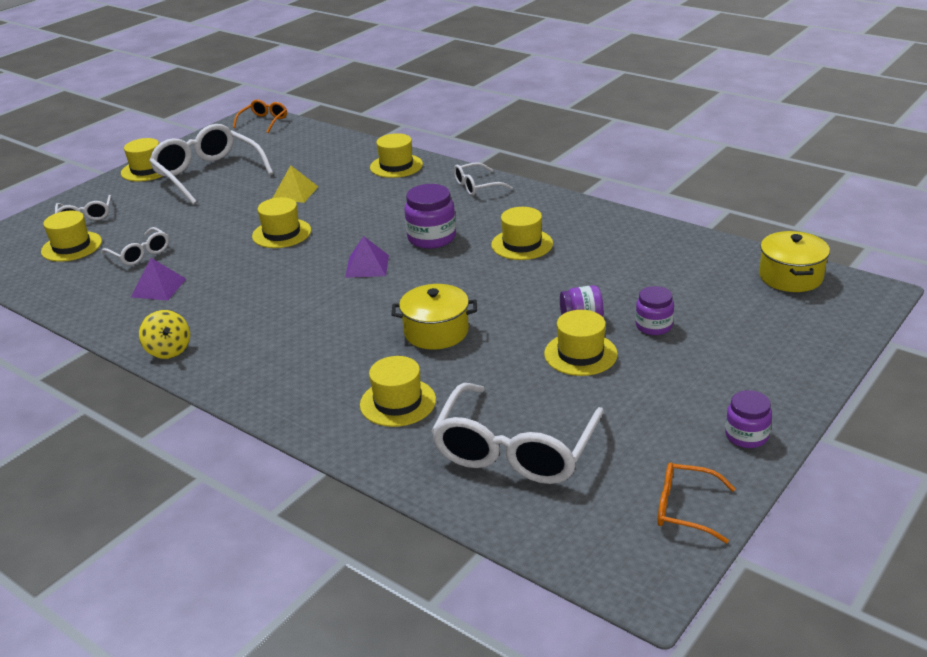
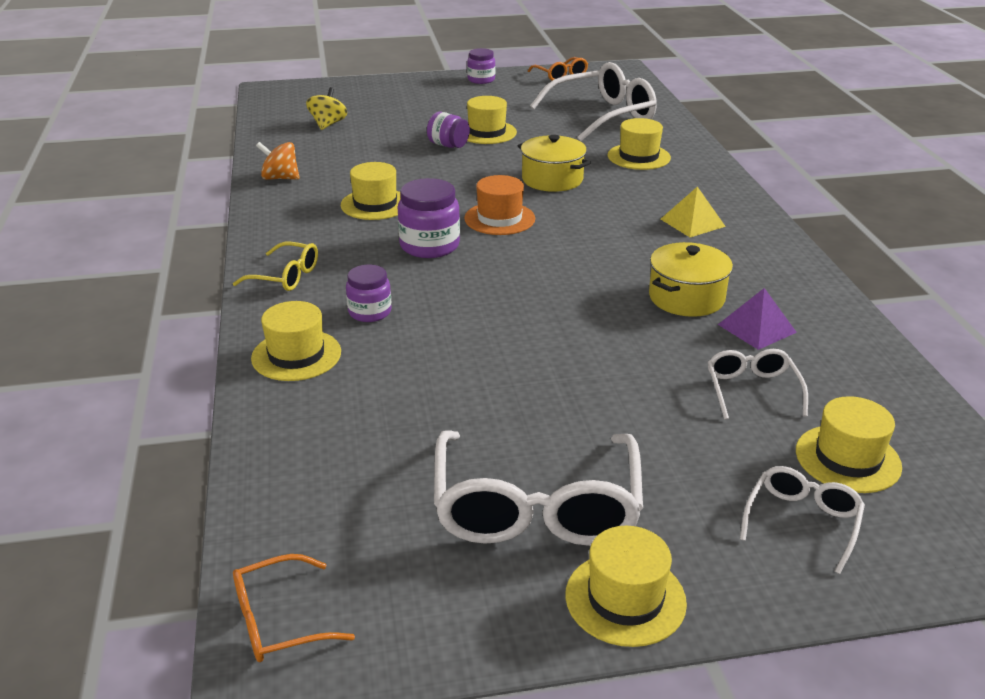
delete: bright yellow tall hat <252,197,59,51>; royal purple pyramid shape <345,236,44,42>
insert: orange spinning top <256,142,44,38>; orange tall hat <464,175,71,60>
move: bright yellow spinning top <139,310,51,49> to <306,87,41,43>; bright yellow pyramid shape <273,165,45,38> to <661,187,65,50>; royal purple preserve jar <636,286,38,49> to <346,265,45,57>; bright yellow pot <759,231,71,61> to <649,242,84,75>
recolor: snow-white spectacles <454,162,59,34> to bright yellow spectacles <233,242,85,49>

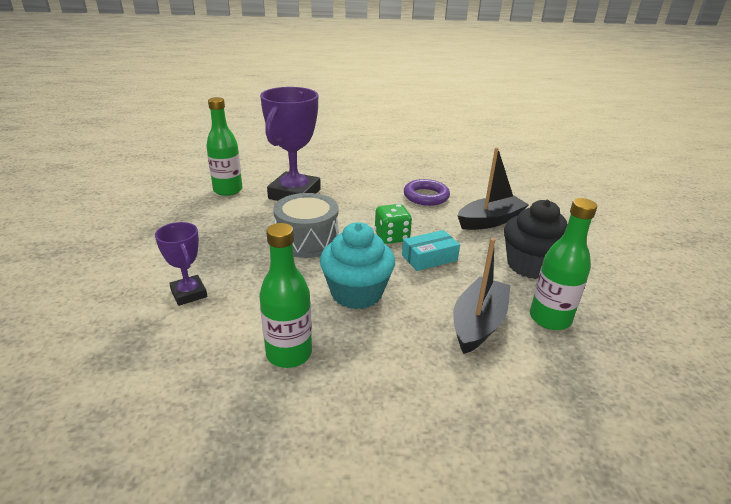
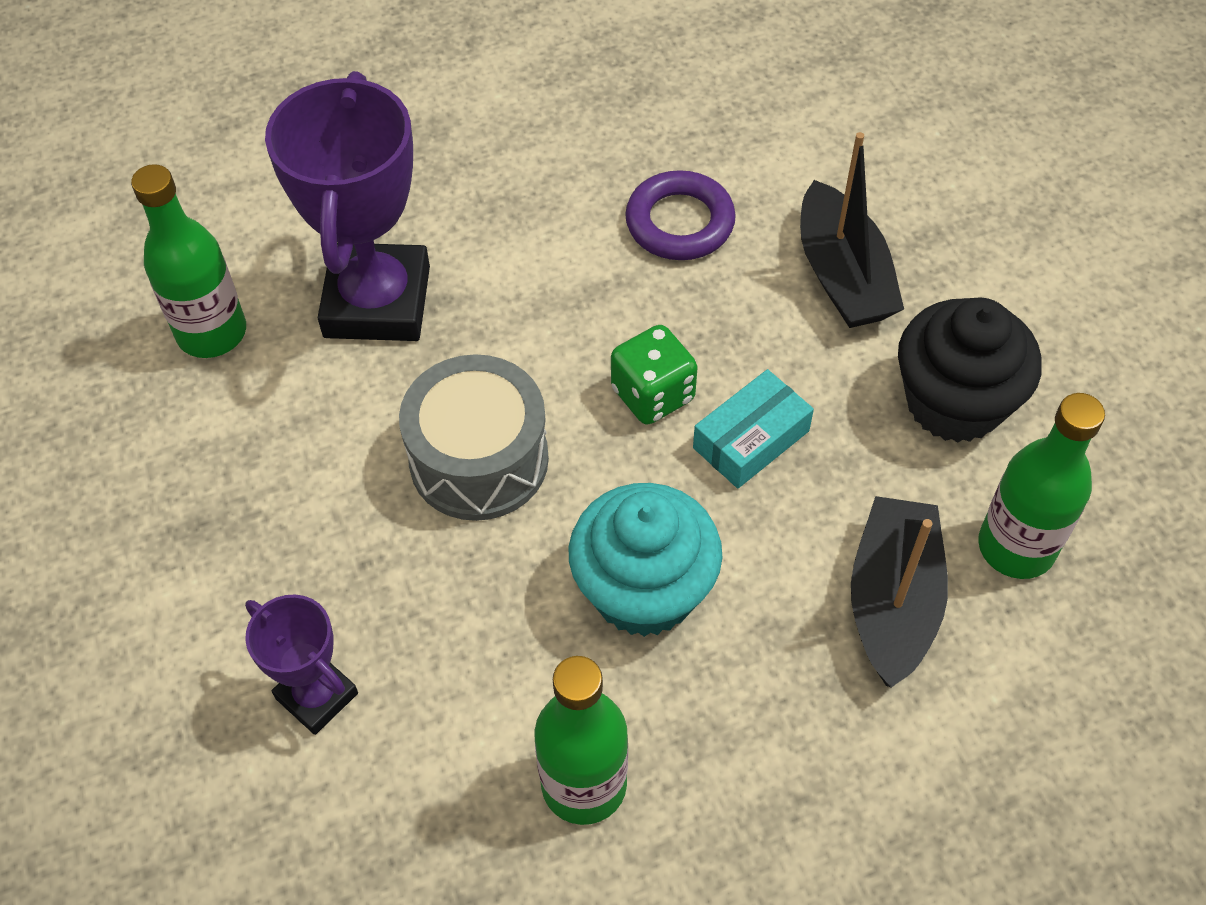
rotate: ebony boat <458,147,71,83> = <800,132,104,196> 120 degrees clockwise

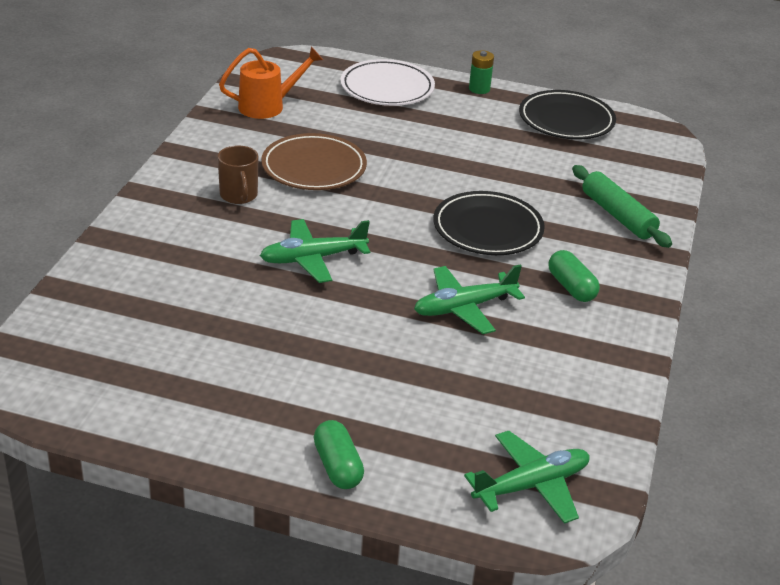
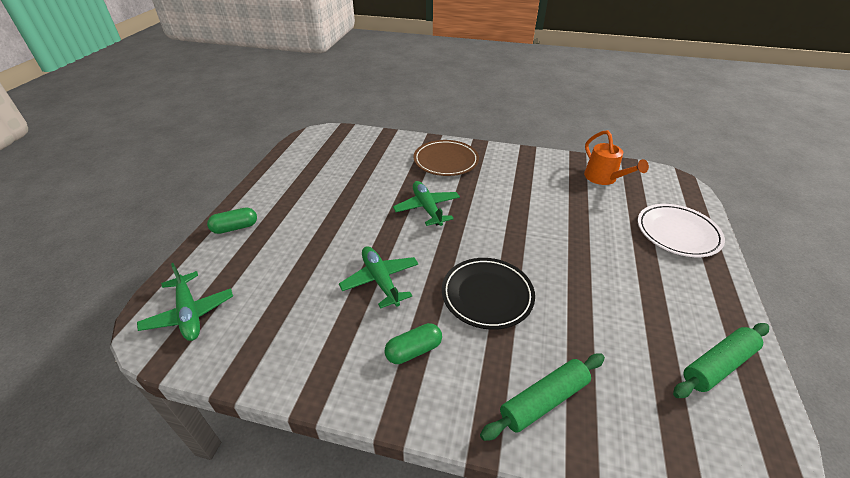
delete: dark brown coffee mug <218,145,41,59>; green battery <469,50,25,44>
move: dark brown flat dish <261,133,106,57> to <414,140,65,36>
replace: ebony flat dish <519,90,97,49> to green dough roller <673,323,96,75>

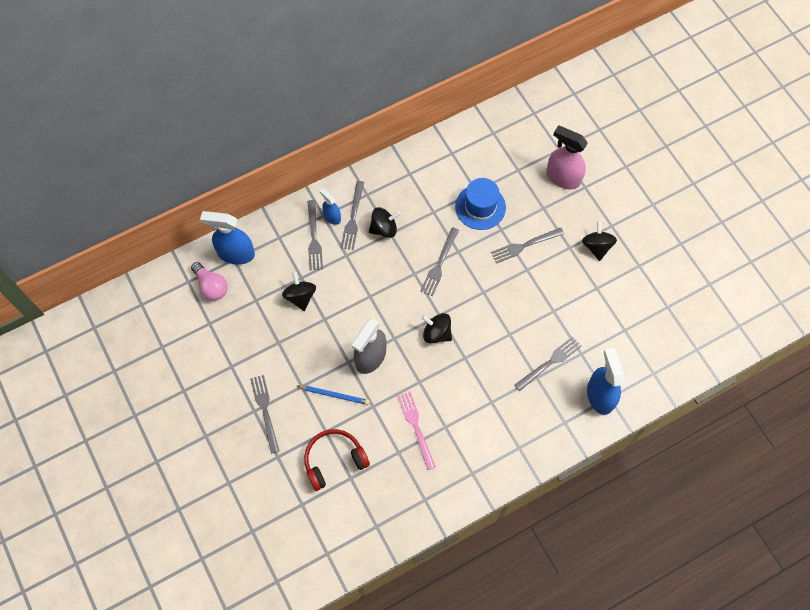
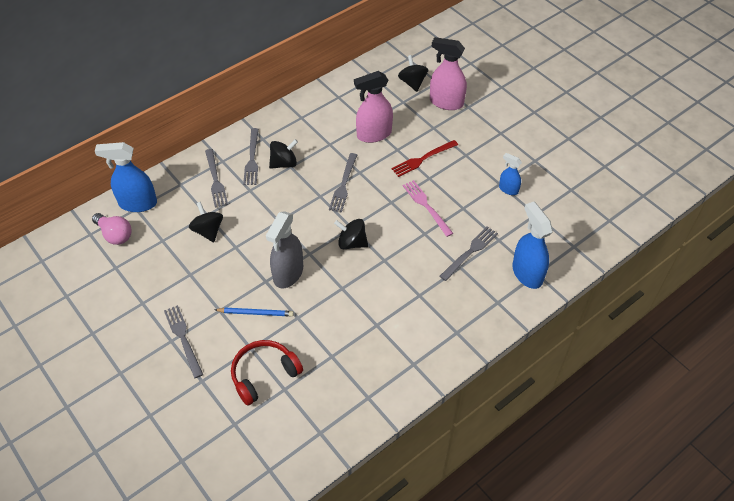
move: blue spray cleaner <319,188,22,37> to <499,153,23,42>; rose-pink fork <397,392,39,78> to <403,180,50,57>; ebony spinning top <582,221,35,40> to <398,55,30,37>
replace: blue tall hat <455,178,51,52> to rose-pink spray cleaner <354,71,39,72>
recolor: ash-grey fork <491,228,73,35> to scarlet fork <391,140,67,37>

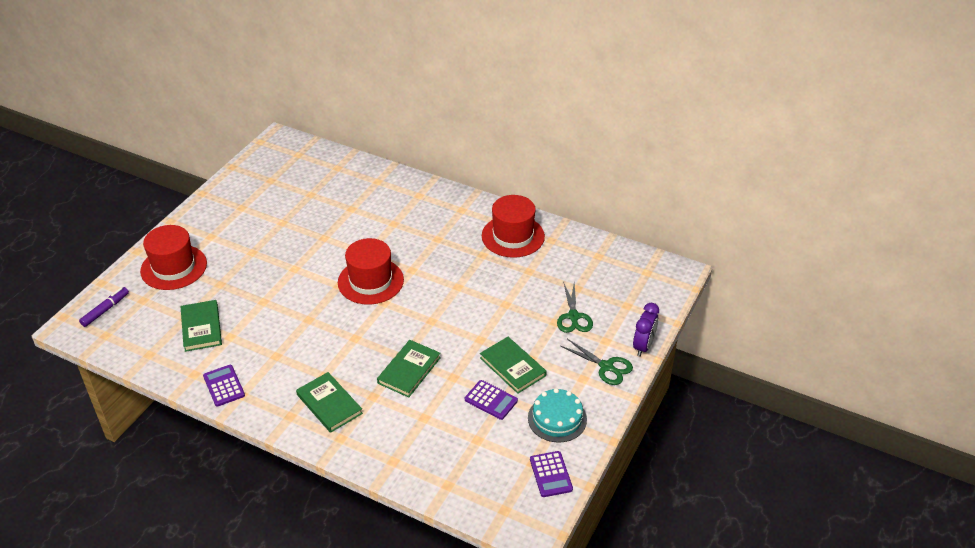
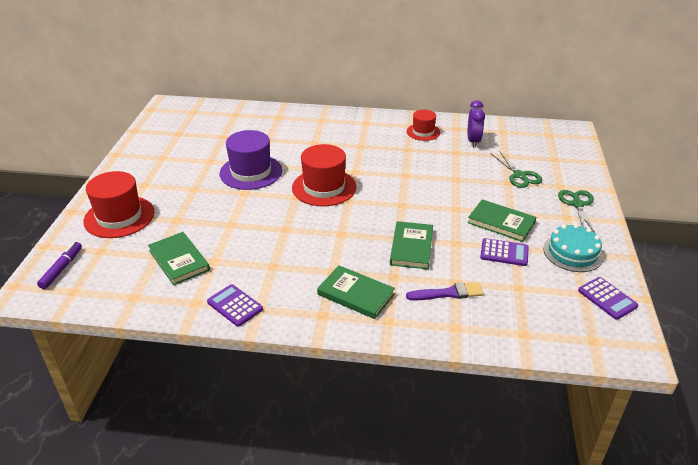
insert: royal purple tall hat <220,130,62,60>; royal purple brush <406,282,77,19>
move: royal purple alarm clock <633,303,26,54> to <468,100,17,48>
rotate: green shears <561,339,72,46> = <558,190,37,43> 105 degrees counterclockwise
resize: scarlet tall hat <482,195,63,63> = <407,110,33,31> x0.59

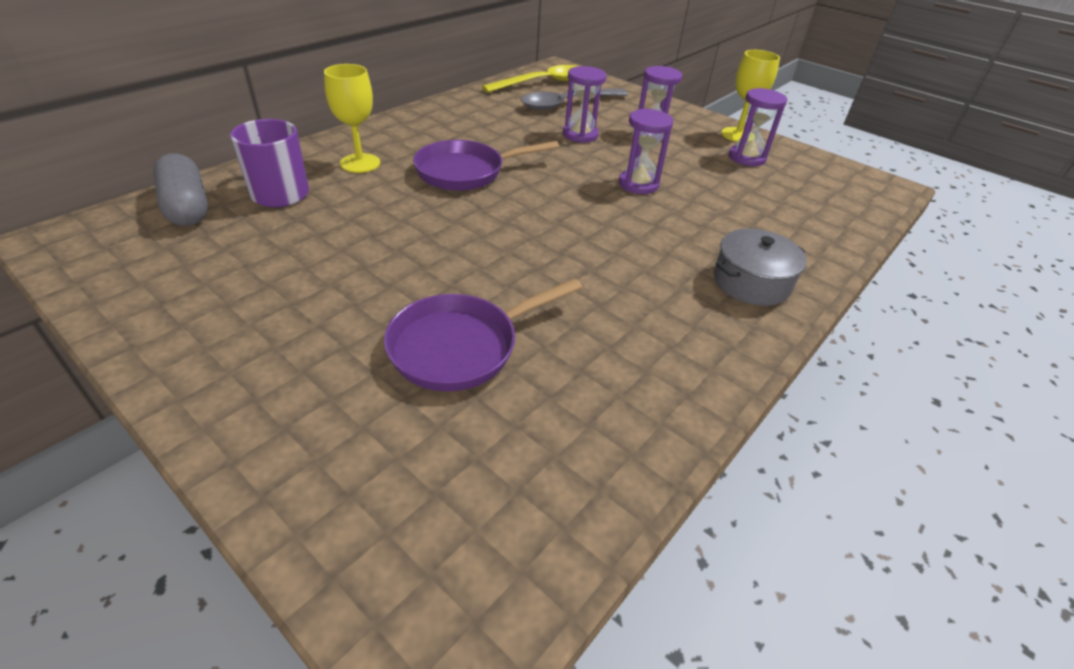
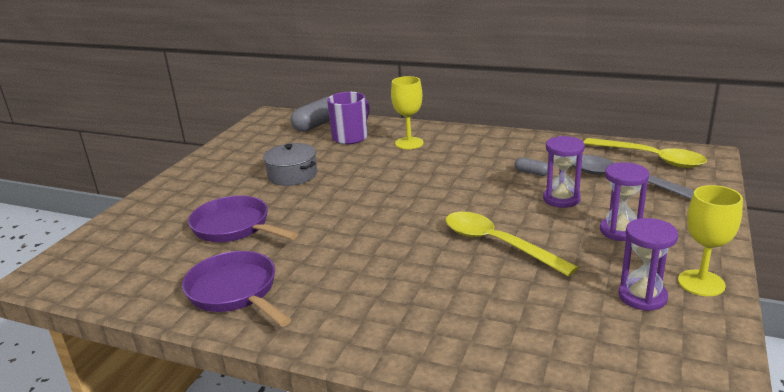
insert: ash-grey pill <515,157,33,19>
move: royal purple frying pan <413,140,146,51> to <182,251,109,76>; ash-grey pot <714,229,93,77> to <263,143,54,43>
replace: royal purple hourglass <619,108,54,86> to bright yellow spoon <445,212,133,65>

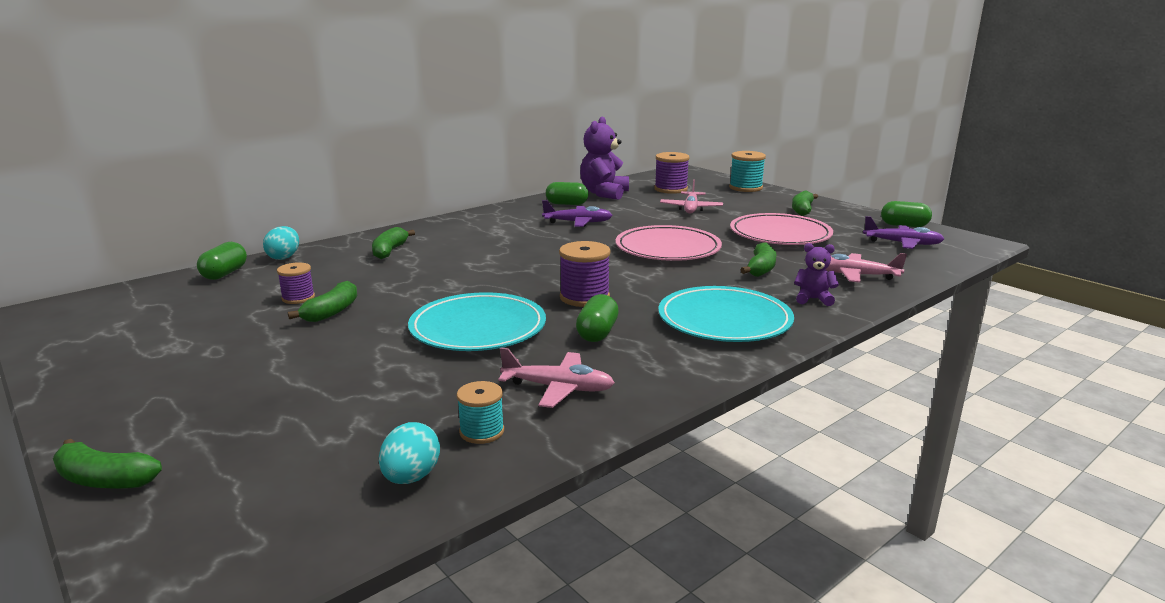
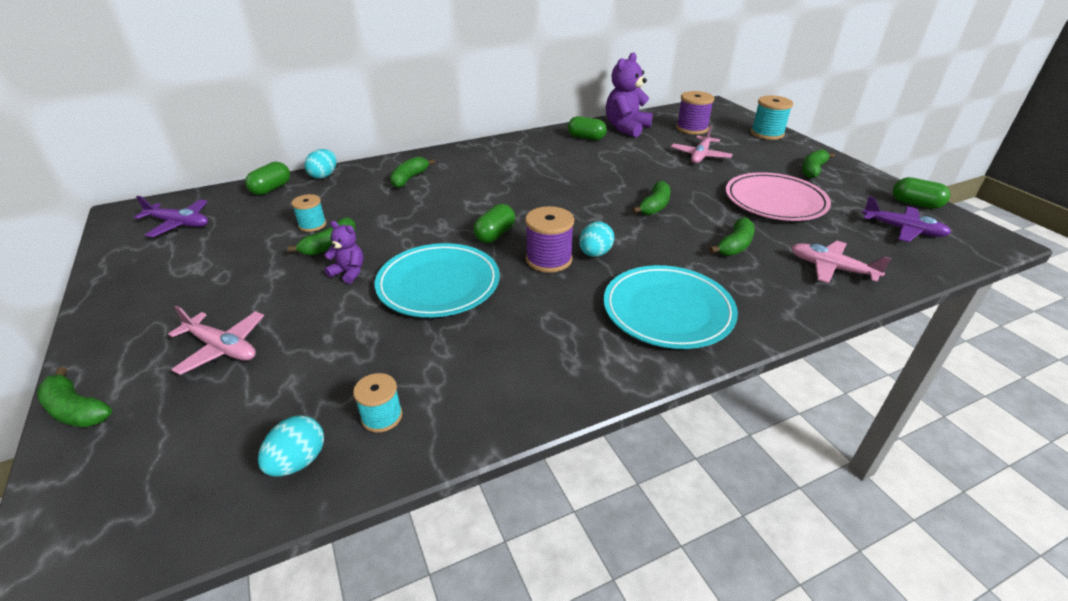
insert: teal egg <579,221,35,36>
move: rose-pink aeroplane <498,347,117,61> to <168,306,96,69>; royal purple aeroplane <542,200,70,27> to <134,196,74,41>; green pill <576,294,43,48> to <473,204,42,39>; royal purple stuffed bear <794,243,45,63> to <324,221,40,63>
replace: rose-pink flat dish <615,225,107,36> to green toy banana <632,181,39,34>
recolor: royal purple bobbin <277,262,38,42> to teal bobbin <292,194,34,38>

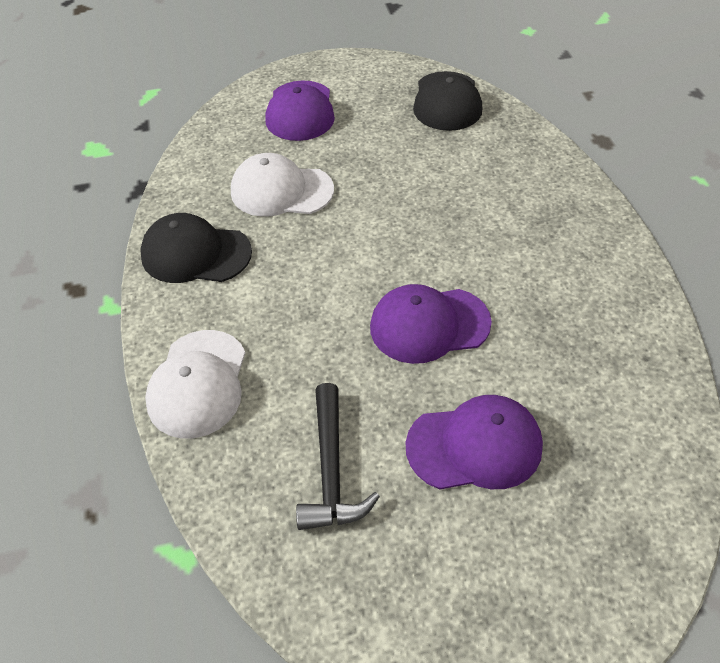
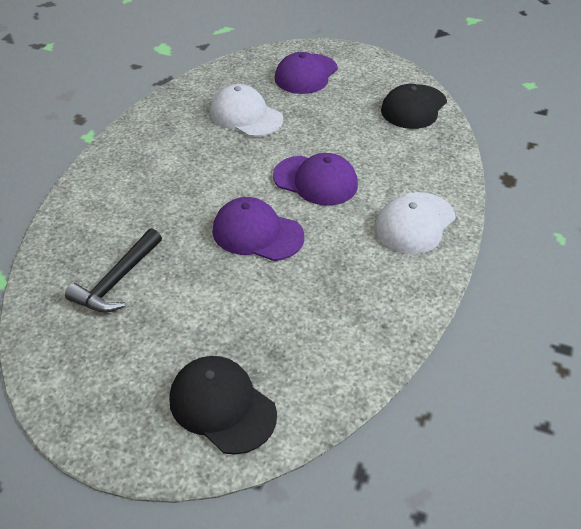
move: ebony baseball cap <140,213,112,70> to <169,356,108,99>; snow-white baseball cap <145,330,100,109> to <374,192,81,62>; royal purple baseball cap <406,395,137,95> to <273,153,85,53>

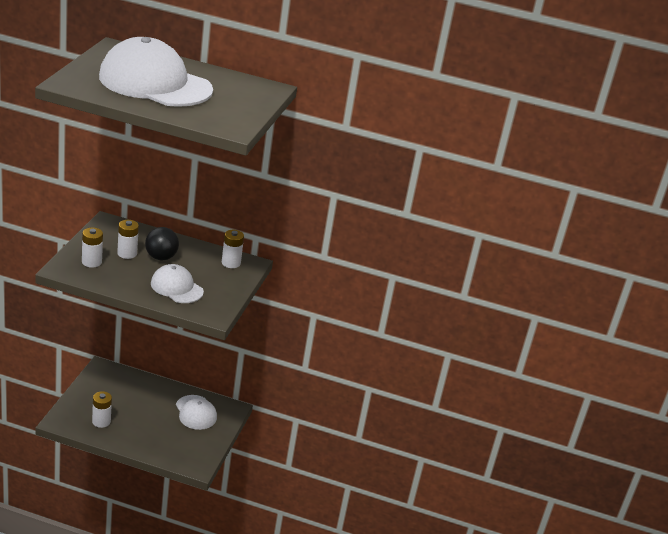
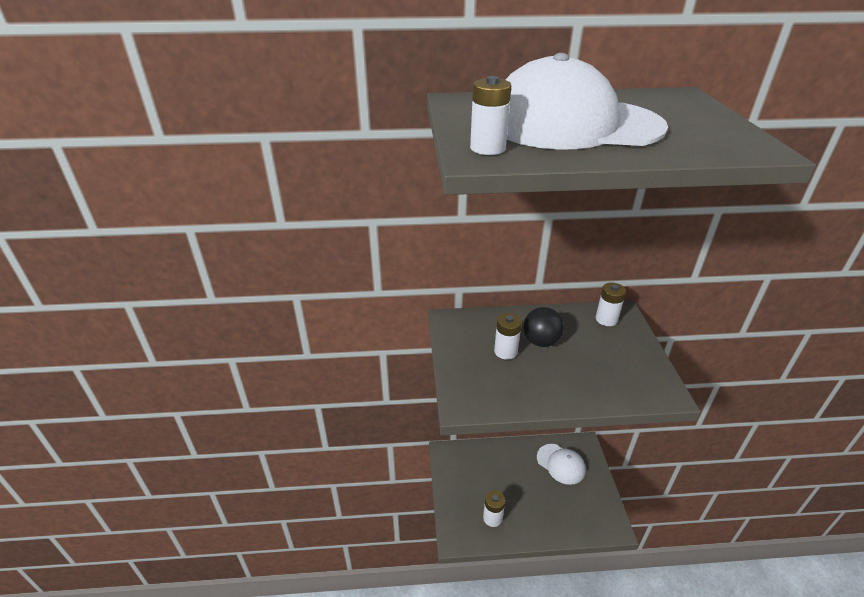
delete: snow-white baseball cap <151,264,53,39>
move: snow-white battery <82,227,21,41> to <470,76,41,79>

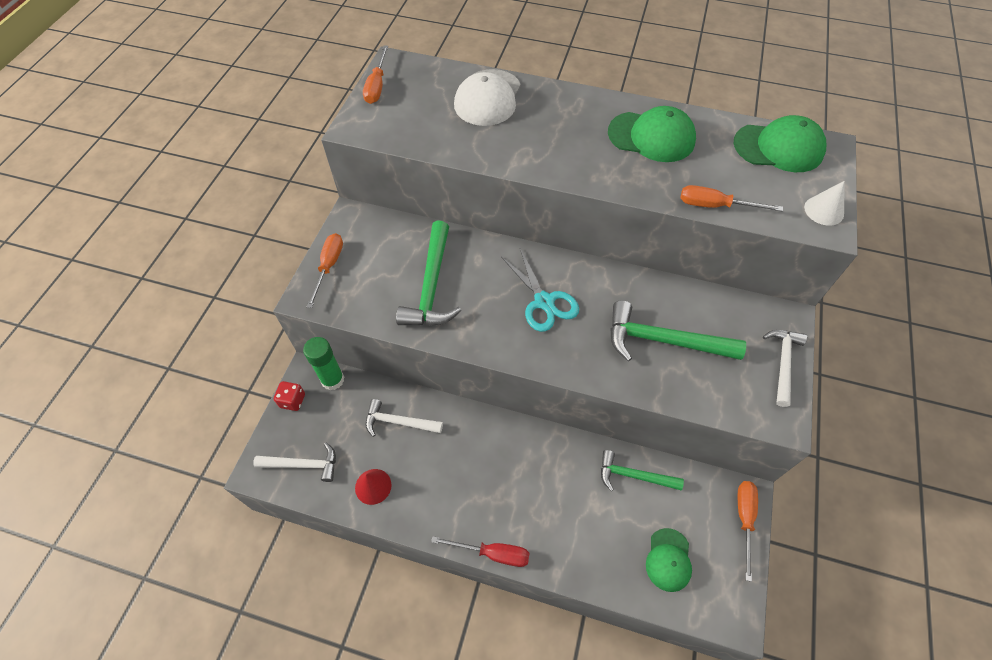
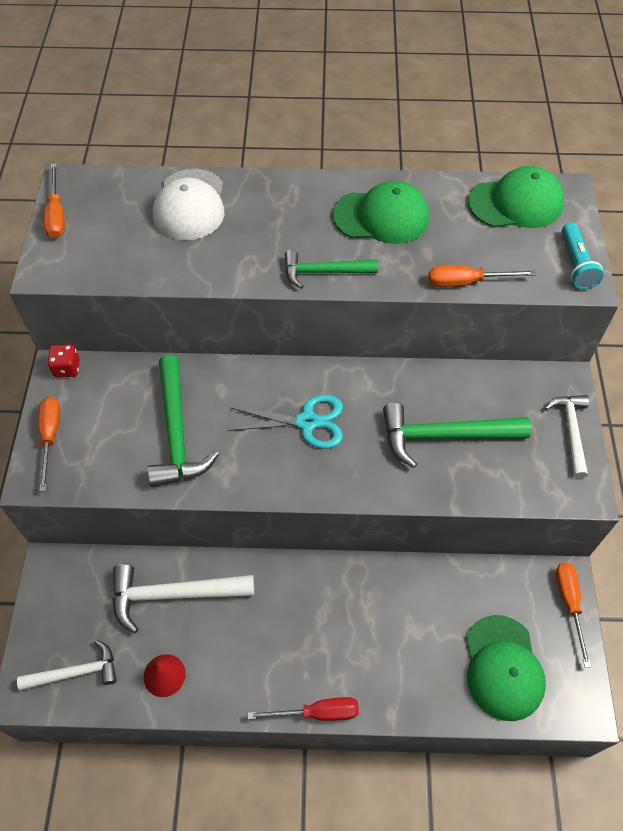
delete: green glue stick <303,337,41,53>
move: scarlet game die <274,381,31,30> to <47,344,33,34>; green claw hammer <601,450,83,41> to <285,250,93,39>
replace: snow-white cone shape <804,181,41,45> to teal torch <562,222,42,67>
rotate: teal shears <501,248,78,84> = <228,394,115,55> 45 degrees counterclockwise
resize: snow-white claw hammer <365,399,78,38> = <112,564,142,69> x1.57; green baseball cap <646,528,46,64> = <466,615,80,106> x1.57

